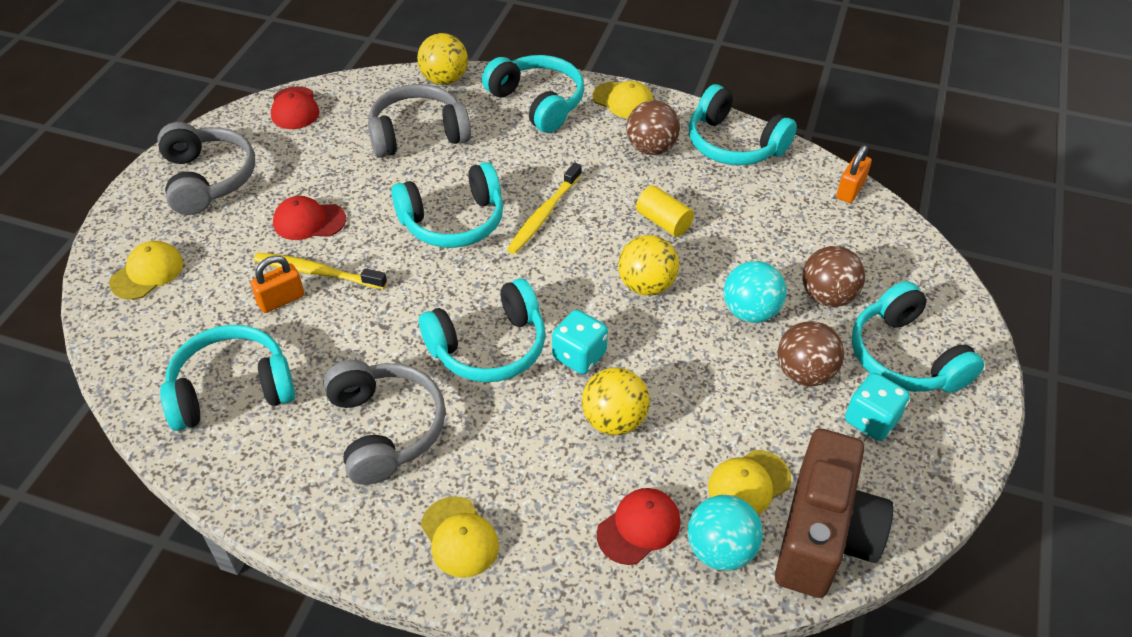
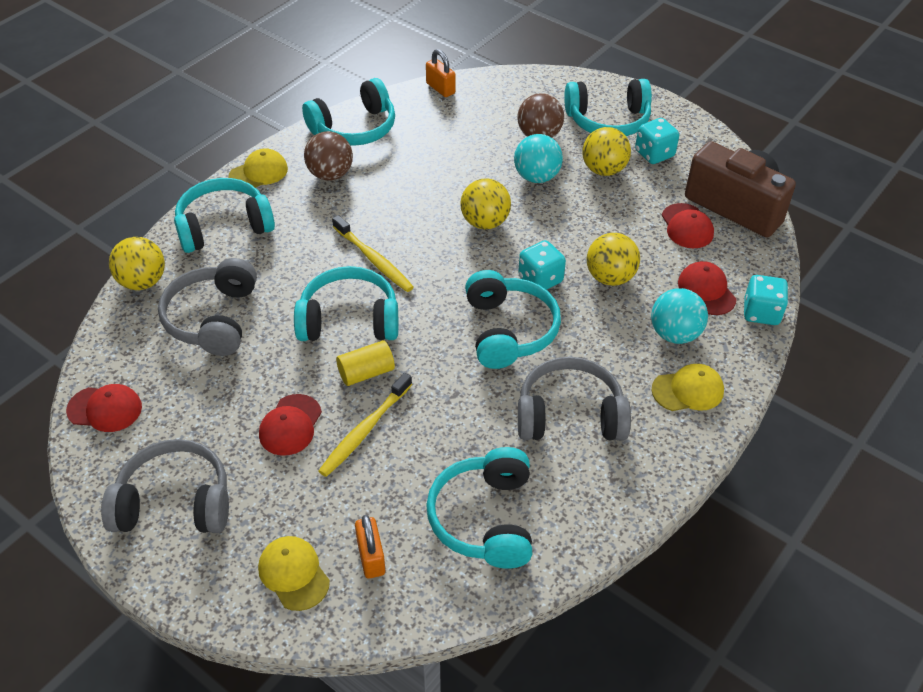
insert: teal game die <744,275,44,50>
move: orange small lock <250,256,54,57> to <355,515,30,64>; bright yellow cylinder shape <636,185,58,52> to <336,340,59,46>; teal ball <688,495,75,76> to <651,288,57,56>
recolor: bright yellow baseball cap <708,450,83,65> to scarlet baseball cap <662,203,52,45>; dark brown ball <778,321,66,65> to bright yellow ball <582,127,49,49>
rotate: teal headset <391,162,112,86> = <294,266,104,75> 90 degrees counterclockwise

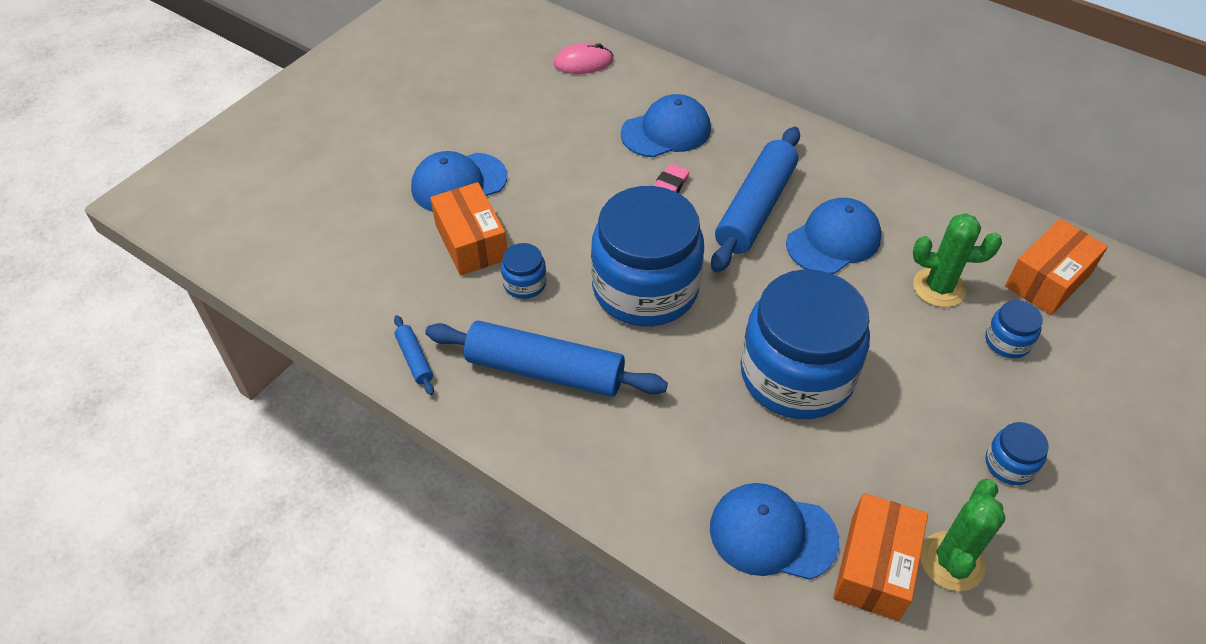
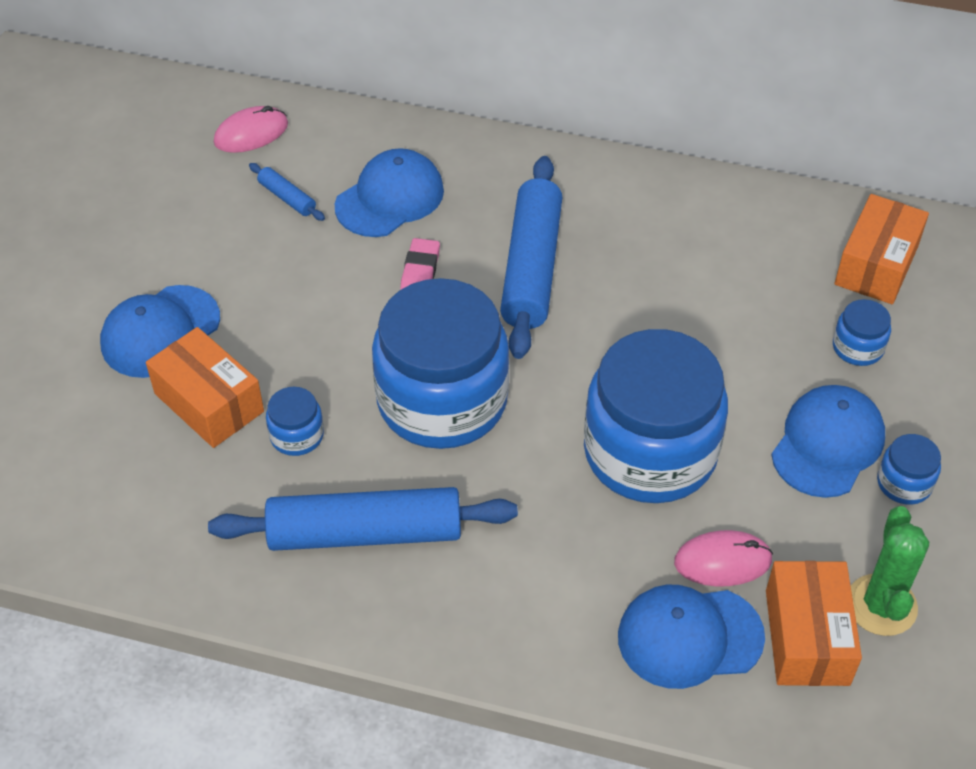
delete: green cactus <913,213,89,94>
insert: rose-pink computer mouse <674,530,99,57>
move: blue dough roller <394,315,40,80> to <249,163,76,58>; blue baseball cap <786,198,96,76> to <771,385,114,113>

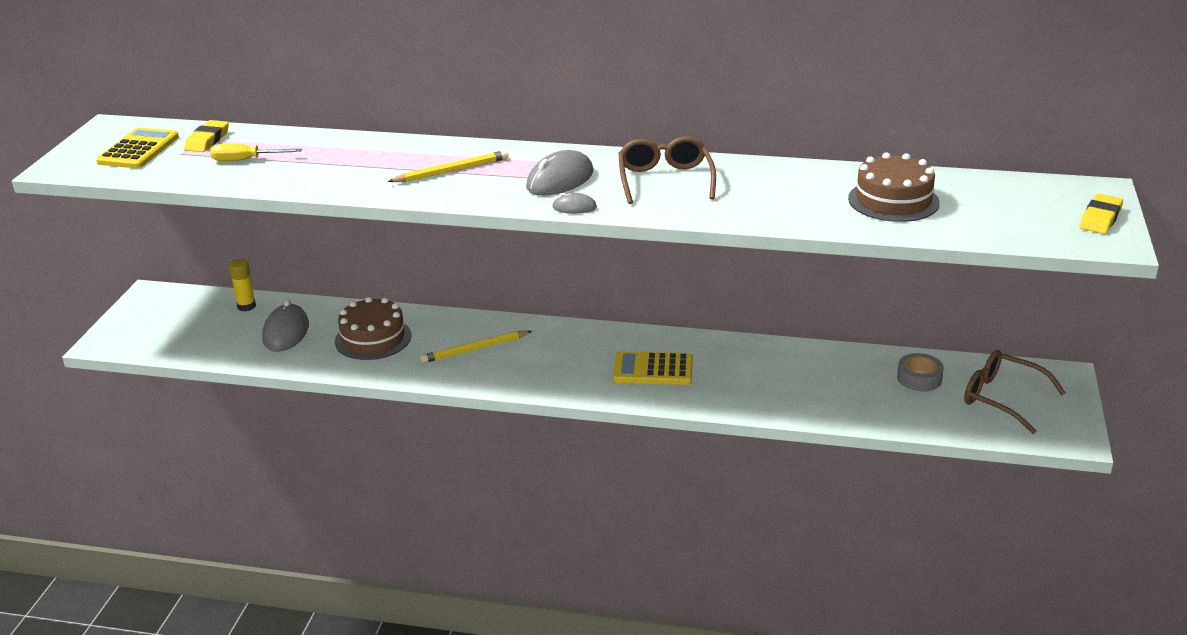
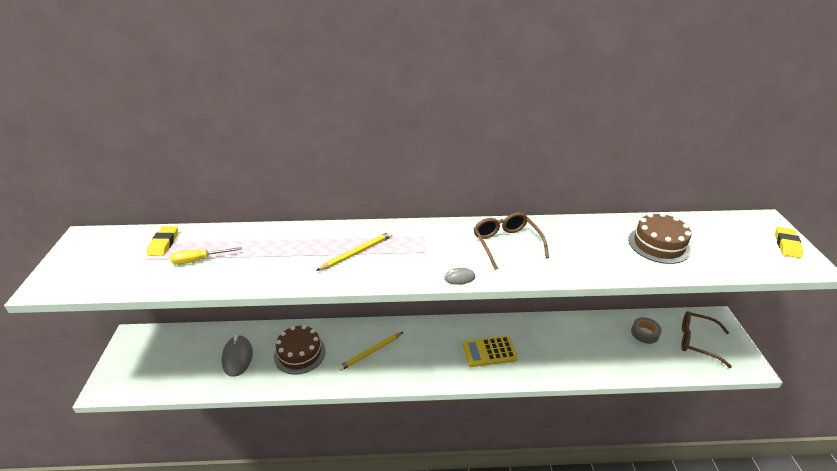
delete: bright yellow calculator <96,127,83,41>; bright yellow glue stick <229,259,27,52>; ash-grey computer mouse <526,150,68,46>

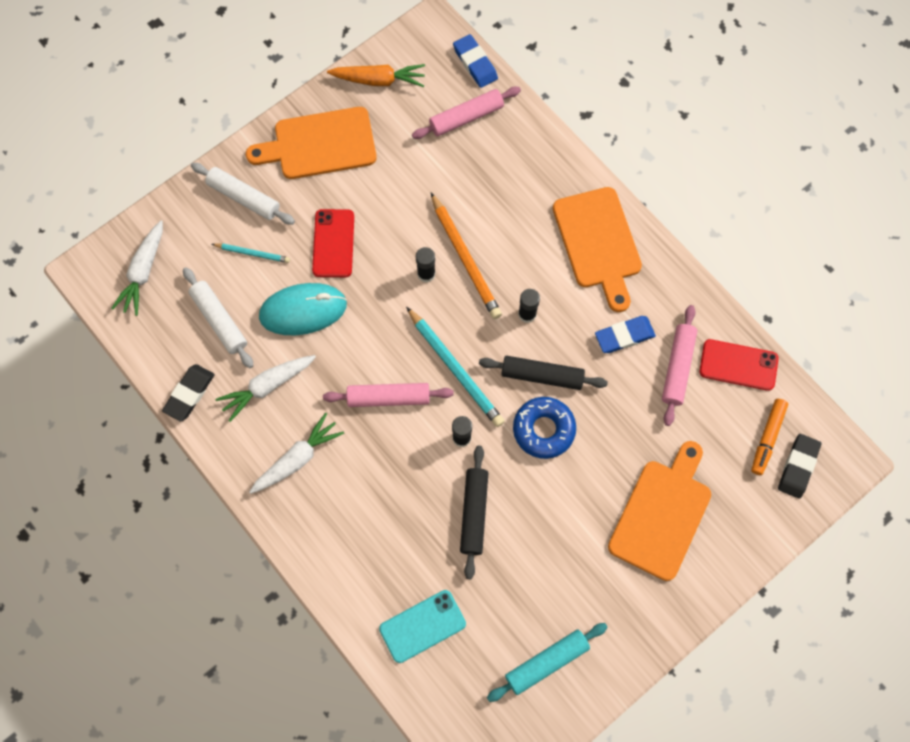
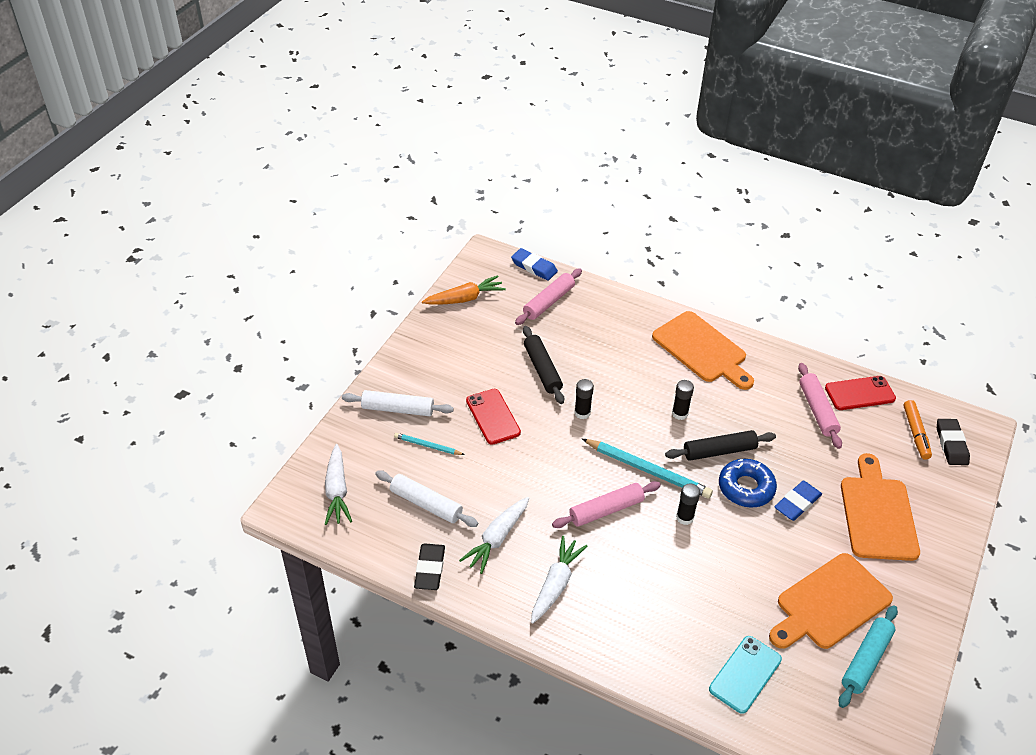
delete: teal computer mouse <259,283,88,52>; orange pencil <431,193,71,126>
move: orange bread board <246,107,131,72> to <769,553,124,96>; ebony dough roller <460,446,28,133> to <523,326,41,78>; blue pencil eraser <595,316,61,37> to <774,481,48,40>
rotate: teal pencil <212,244,78,19> = <394,433,71,22> 150 degrees counterclockwise

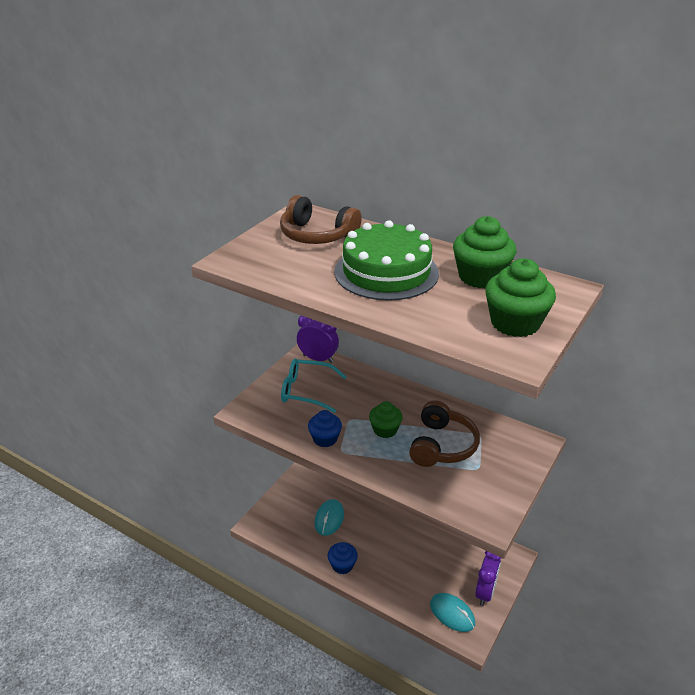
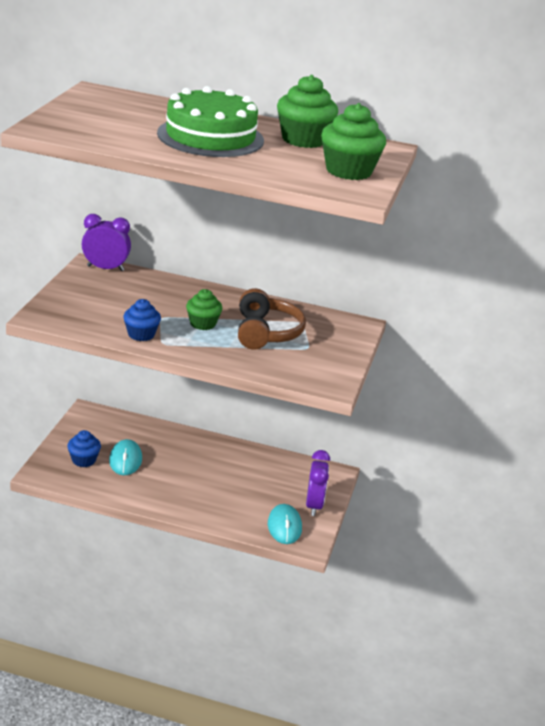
delete: dark brown headset <280,195,82,49>; teal spectacles <281,359,66,54>
move: blue fairy cake <328,542,30,32> to <68,430,33,37>
rotate: teal computer mouse <430,593,45,39> = <268,504,34,40> 60 degrees clockwise

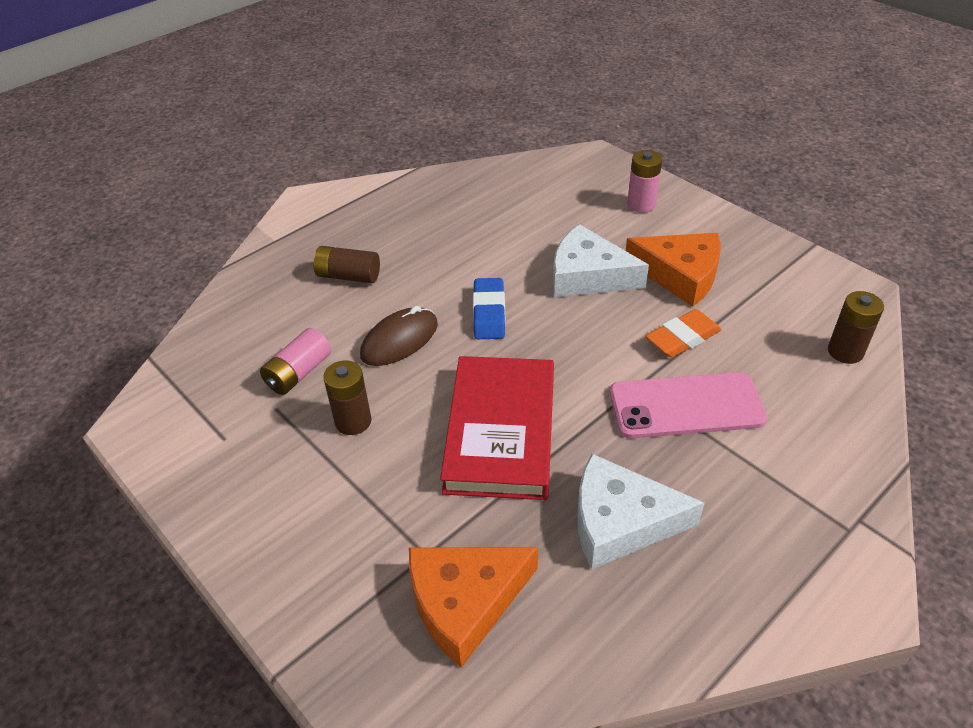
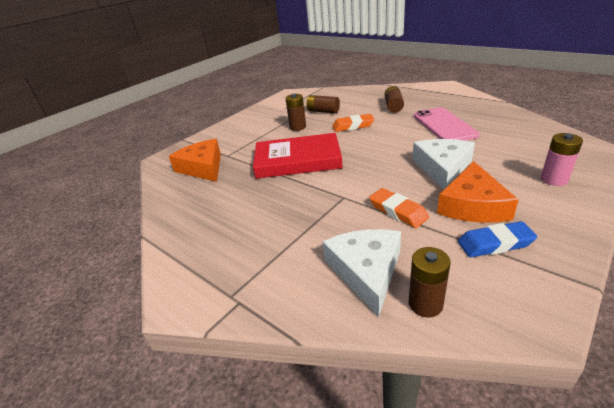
move: blue pencil eraser <473,278,32,61> to <458,221,79,36>; snow-white cheese wedge <577,454,128,116> to <323,229,78,88>; rose-pink smartphone <610,372,157,67> to <414,107,66,34>
replace: dark brown computer mouse <360,306,78,60> to orange pencil eraser <332,114,42,18>
recolor: rose-pink battery <260,328,71,67> to dark brown battery <306,95,34,18>

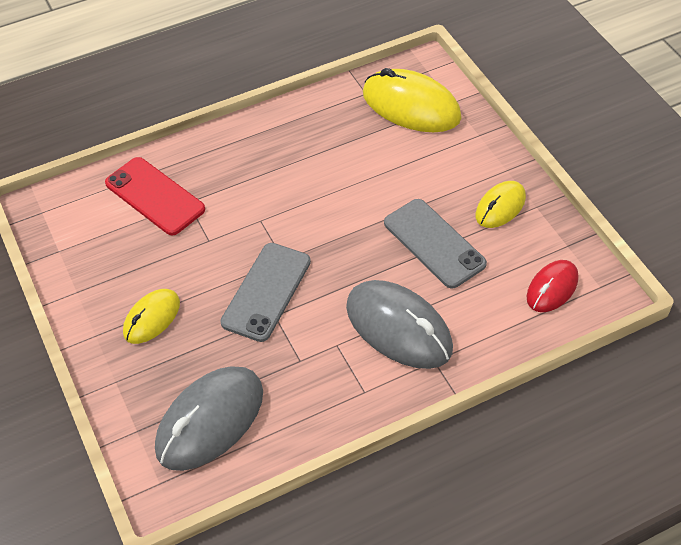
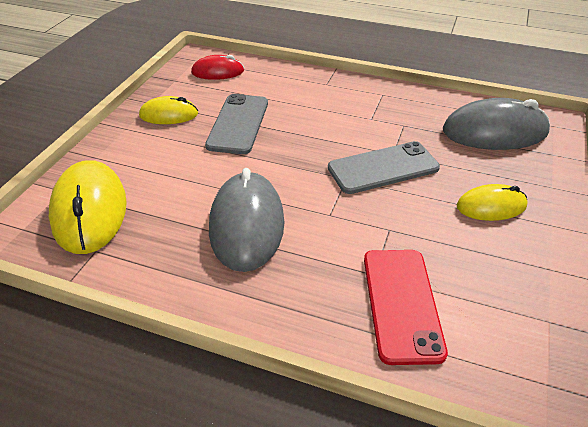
move: ash-grey computer mouse <346,280,107,89> to <209,168,75,104>

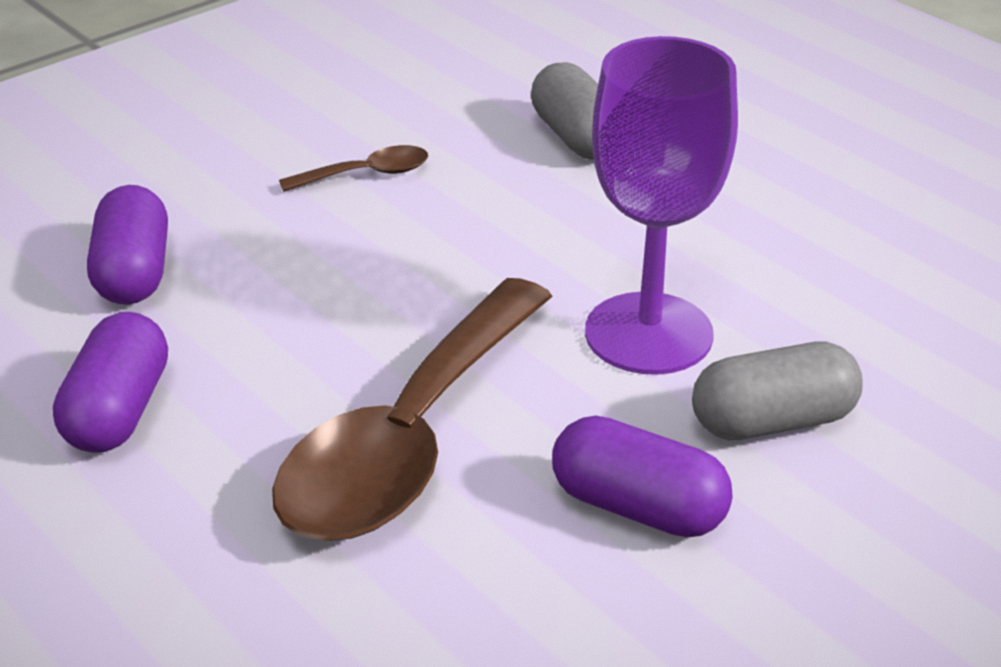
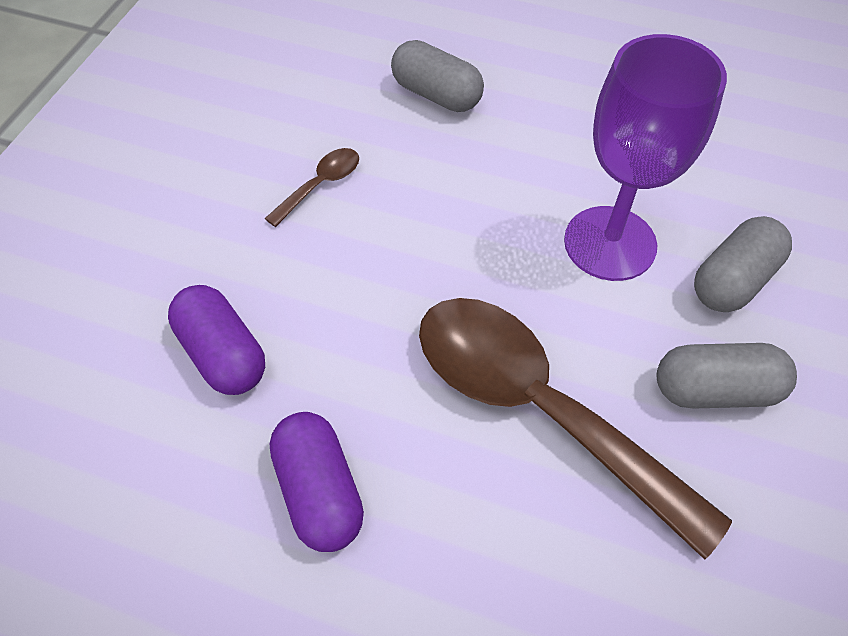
recolor: royal purple pill <552,415,181,123> to ash-grey pill <657,343,140,66>
rotate: dark brown spoon <272,278,281,263> = <419,298,313,262> 135 degrees clockwise

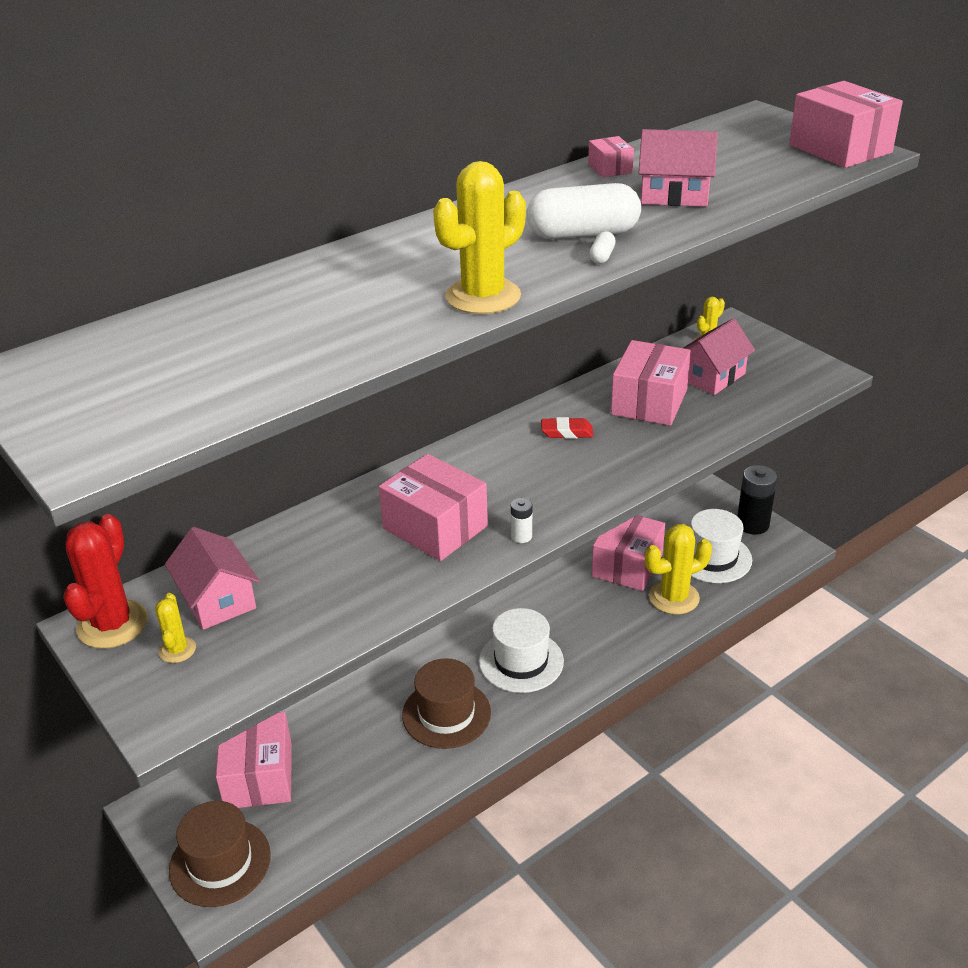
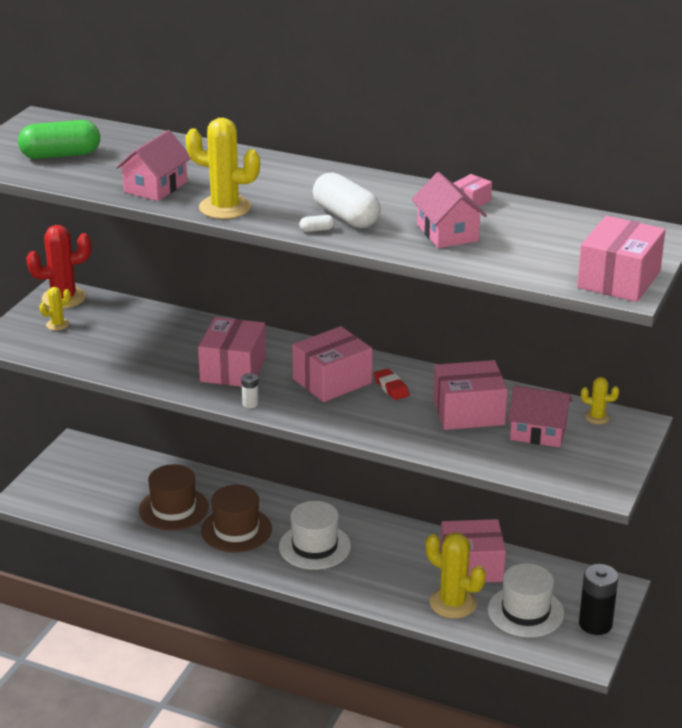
insert: green pill <18,120,82,39>
move: rose-pink house <165,527,94,103> to <116,130,74,71>; dark brown tall hat <169,801,102,106> to <139,464,70,66>; rose-pink parcel <216,712,76,96> to <292,326,81,76>

